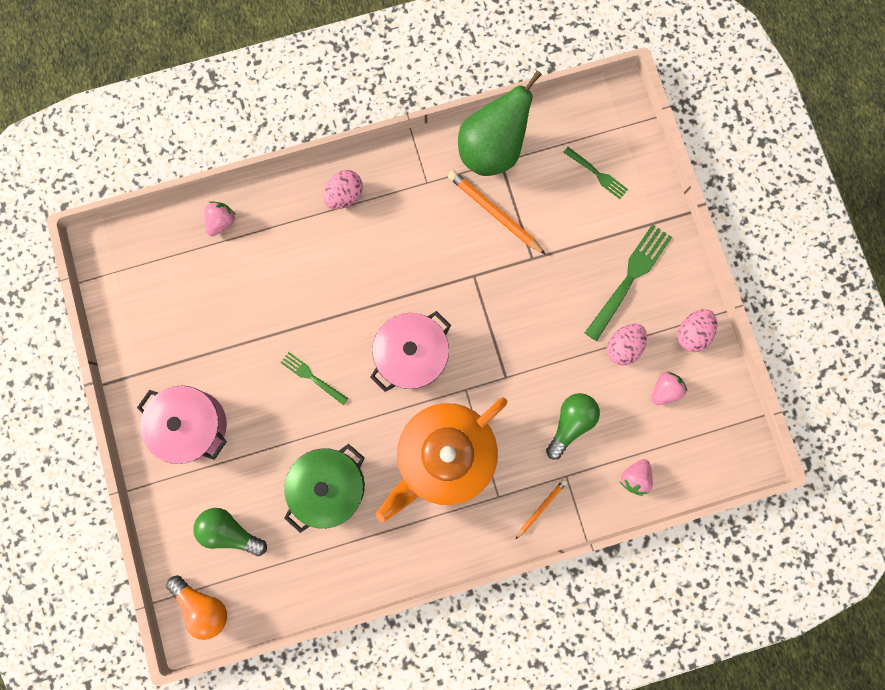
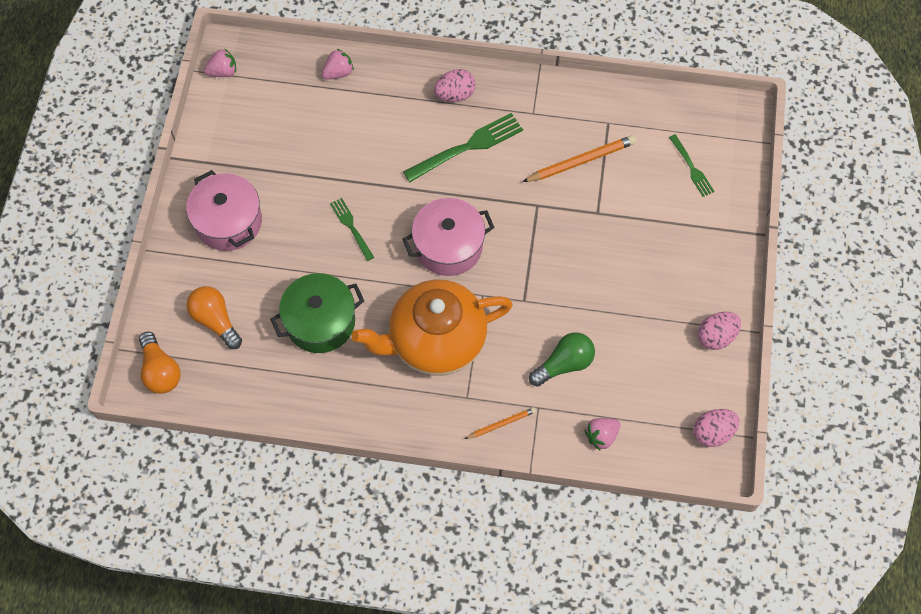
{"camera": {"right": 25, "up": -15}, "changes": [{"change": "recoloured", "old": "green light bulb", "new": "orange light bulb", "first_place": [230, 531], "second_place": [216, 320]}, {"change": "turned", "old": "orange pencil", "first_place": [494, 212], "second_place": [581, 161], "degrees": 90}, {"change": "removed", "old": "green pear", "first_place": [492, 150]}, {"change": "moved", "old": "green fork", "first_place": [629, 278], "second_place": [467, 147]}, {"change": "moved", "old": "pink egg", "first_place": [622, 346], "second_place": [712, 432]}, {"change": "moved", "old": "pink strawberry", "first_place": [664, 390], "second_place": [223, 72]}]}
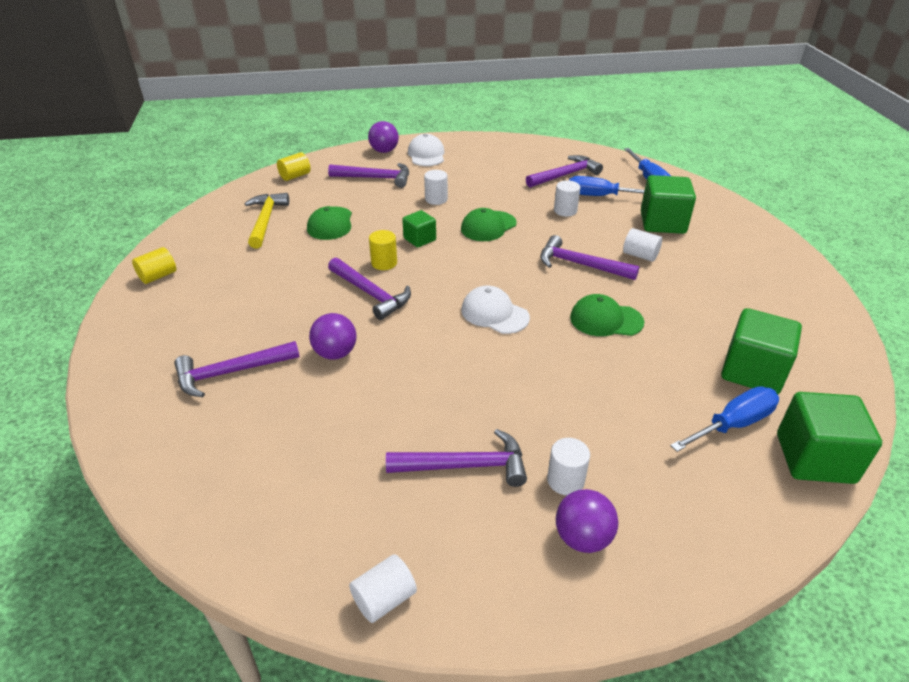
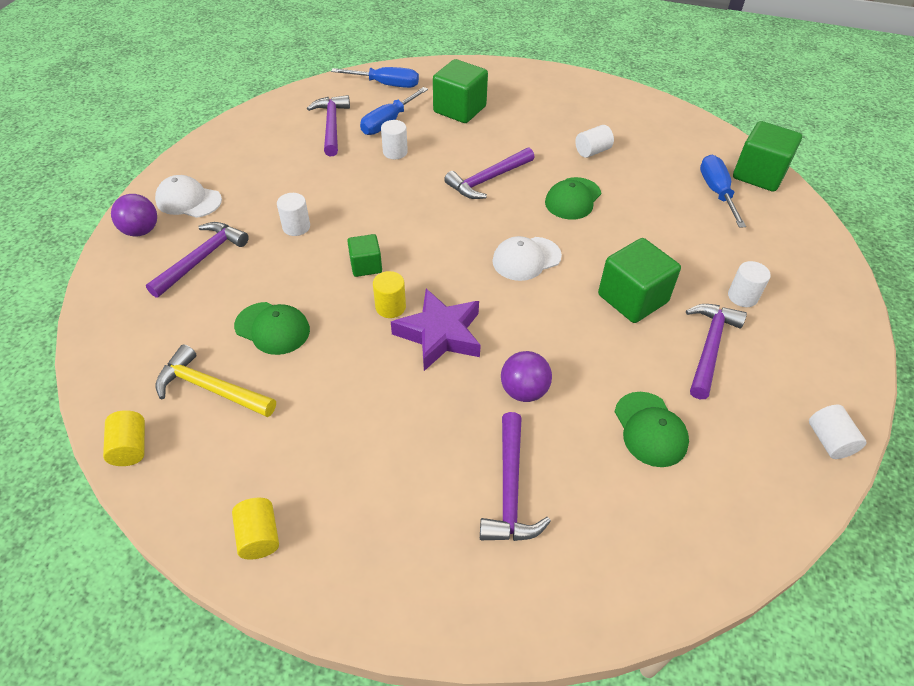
{"camera": {"right": -65, "up": 10}, "changes": [{"change": "moved", "old": "yellow cylinder", "first_place": [295, 176], "second_place": [130, 447]}, {"change": "replaced", "old": "purple hammer", "new": "purple star", "first_place": [371, 294], "second_place": [440, 334]}, {"change": "moved", "old": "green cap", "first_place": [488, 226], "second_place": [650, 429]}, {"change": "removed", "old": "purple ball", "first_place": [582, 538]}, {"change": "moved", "old": "white cylinder", "first_place": [640, 255], "second_place": [592, 151]}, {"change": "moved", "old": "green cube", "first_place": [752, 371], "second_place": [632, 298]}]}
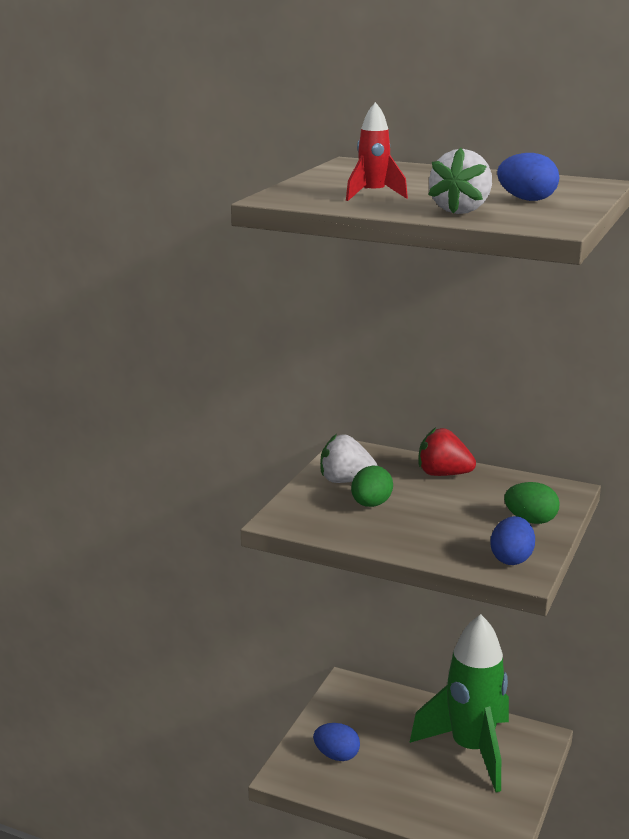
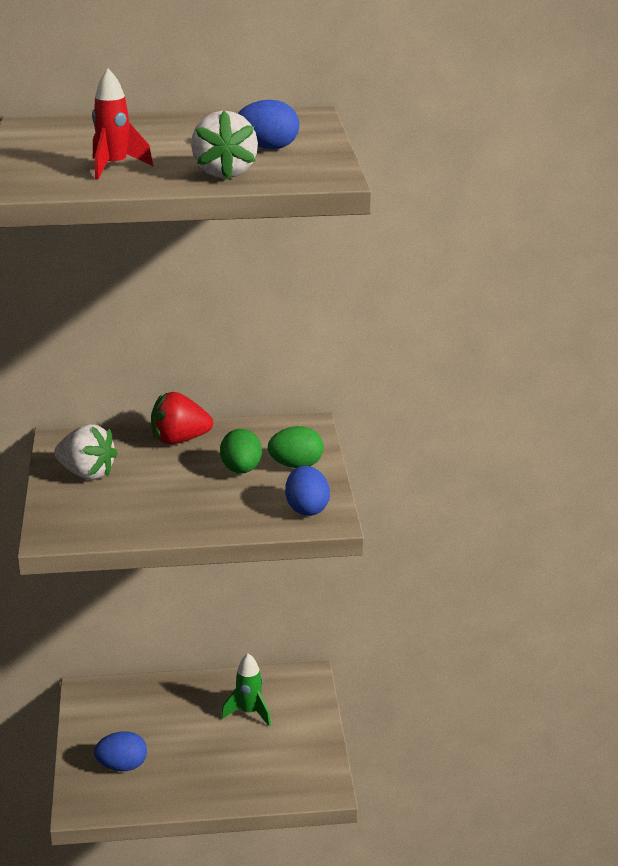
{"camera": {"right": -30, "up": 5}, "changes": [{"change": "turned", "old": "white strawberry", "first_place": [346, 481], "second_place": [87, 473], "degrees": -135}, {"change": "moved", "old": "green egg", "first_place": [371, 504], "second_place": [241, 470]}, {"change": "resized", "old": "green rocket", "first_place": [471, 750], "second_place": [249, 712], "factor": 0.44}]}
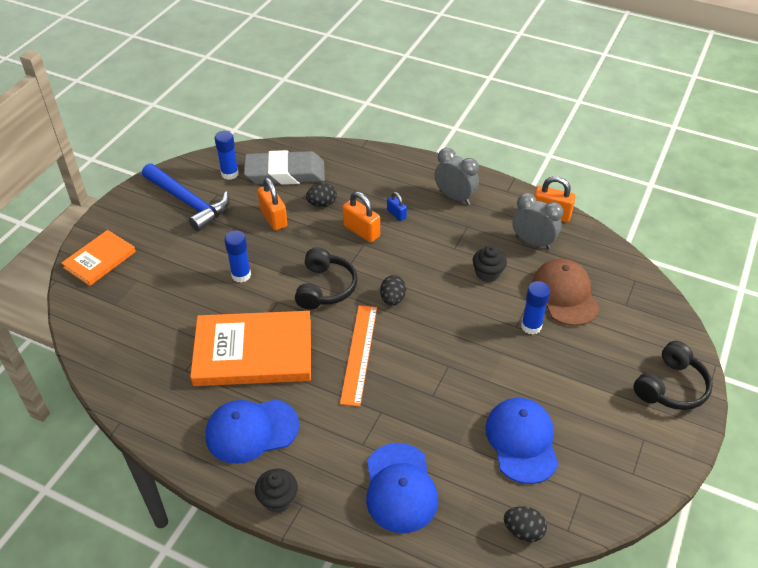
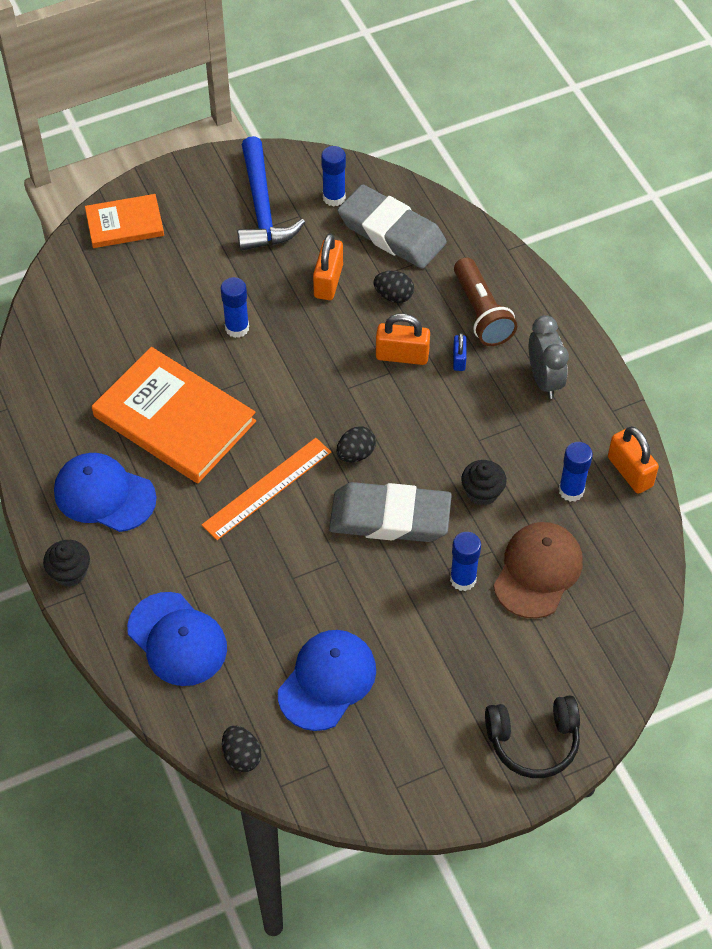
{"camera": {"right": 40, "up": 10}, "changes": [{"change": "removed", "old": "black headphones", "first_place": [325, 288]}, {"change": "turned", "old": "orange padlock", "first_place": [361, 231], "second_place": [402, 355], "degrees": -75}, {"change": "turned", "old": "blue cap", "first_place": [400, 488], "second_place": [177, 639], "degrees": -75}, {"change": "replaced", "old": "grey clock", "new": "blue glue stick", "first_place": [533, 242], "second_place": [571, 491]}, {"change": "added", "new": "grey eraser", "second_place": [390, 517]}, {"change": "added", "new": "brown flashlight", "second_place": [481, 313]}]}
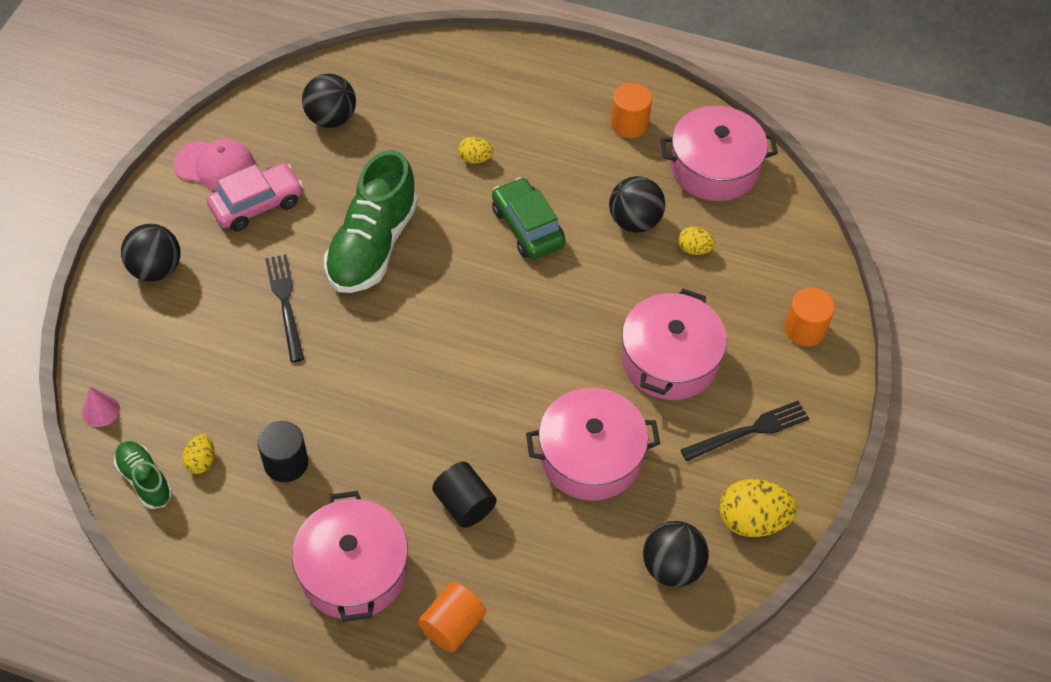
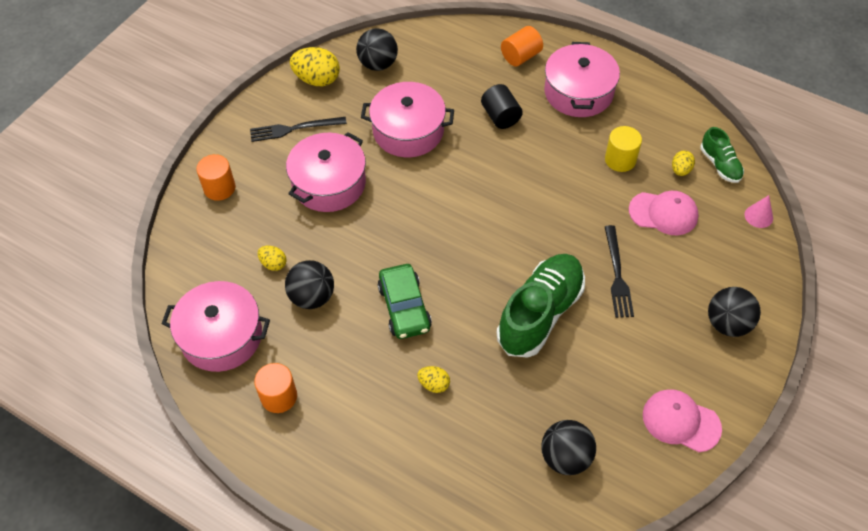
{"camera": {"right": -165, "up": 0}, "changes": [{"change": "removed", "old": "pink car", "first_place": [257, 204]}, {"change": "recoloured", "old": "black cylinder", "new": "yellow cylinder", "first_place": [286, 463], "second_place": [620, 160]}, {"change": "added", "new": "pink cap", "second_place": [663, 213]}]}
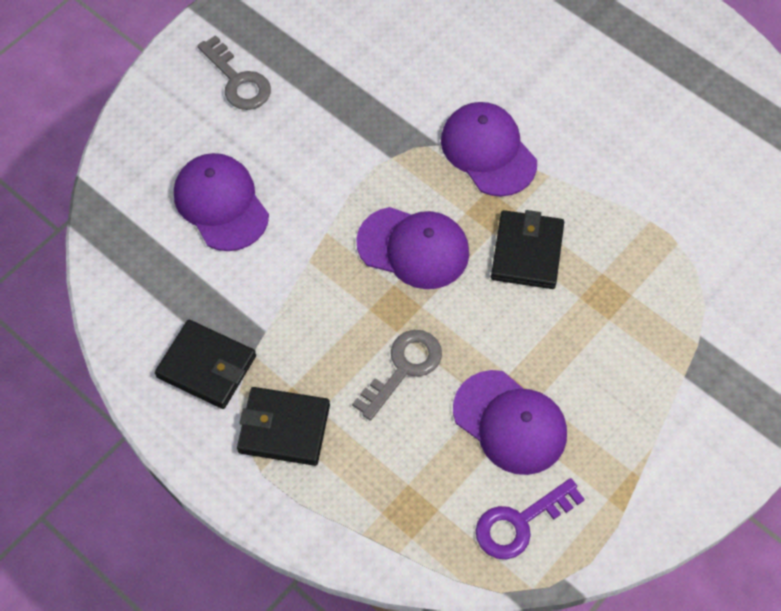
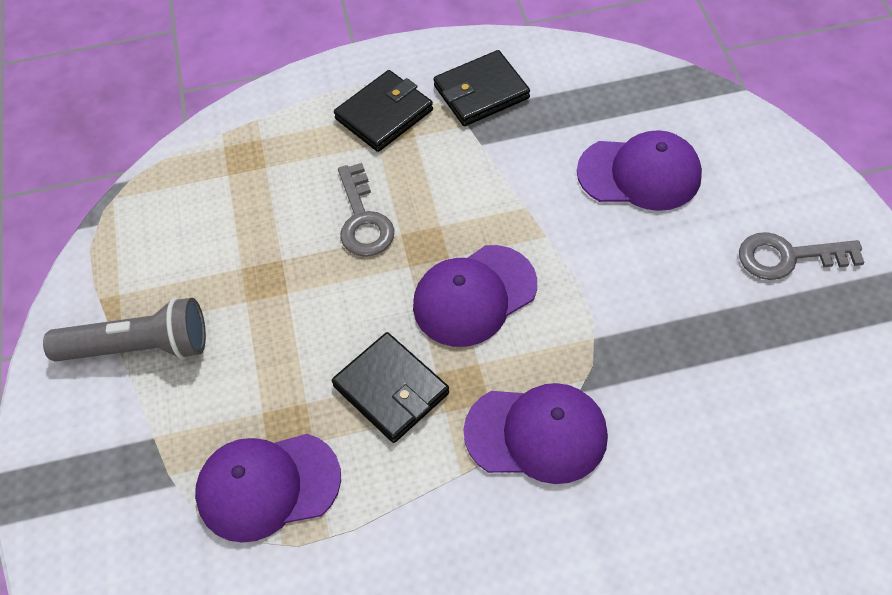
{"camera": {"right": 130, "up": -5}, "changes": [{"change": "moved", "old": "purple cap", "first_place": [510, 422], "second_place": [267, 486]}, {"change": "removed", "old": "purple key", "first_place": [520, 523]}, {"change": "added", "new": "grey flashlight", "second_place": [139, 347]}]}
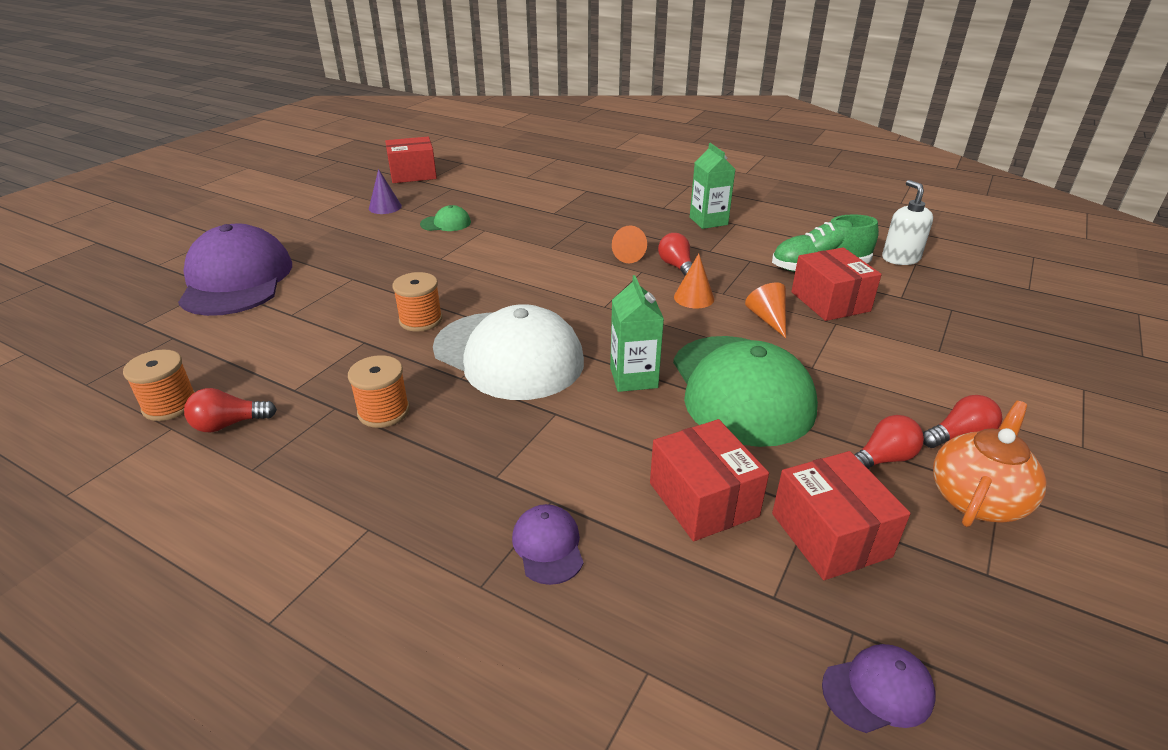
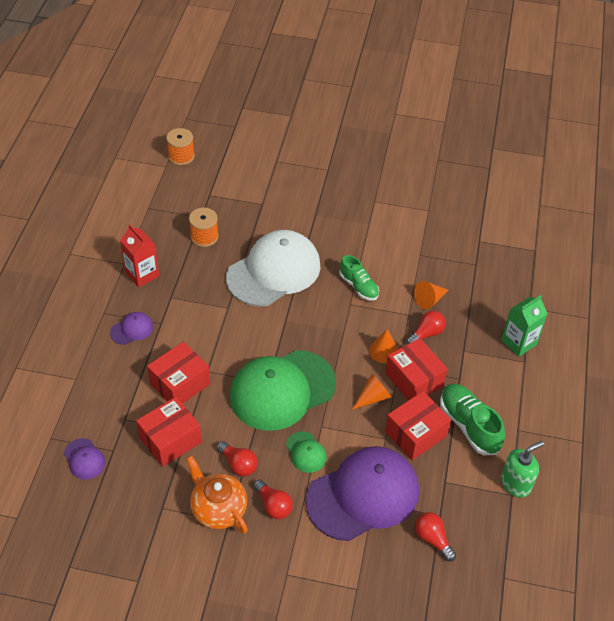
{"camera": {"right": 70, "up": 15}, "changes": [{"change": "moved", "old": "purple cap", "first_place": [237, 280], "second_place": [363, 495]}, {"change": "moved", "old": "red light bulb", "first_place": [229, 424], "second_place": [432, 539]}, {"change": "removed", "old": "purple cone", "first_place": [385, 207]}, {"change": "moved", "old": "red box", "first_place": [413, 174], "second_place": [414, 380]}, {"change": "removed", "old": "orange spool", "first_place": [420, 320]}, {"change": "moved", "old": "green cap", "first_place": [446, 223], "second_place": [306, 452]}, {"change": "turned", "old": "white cap", "first_place": [508, 355], "second_place": [274, 271], "degrees": -150}, {"change": "removed", "old": "green carton", "first_place": [633, 378]}, {"change": "recoloured", "old": "white soap dispenser", "new": "green soap dispenser", "first_place": [900, 258], "second_place": [516, 483]}, {"change": "turned", "old": "orange teapot", "first_place": [977, 499], "second_place": [218, 509], "degrees": -150}, {"change": "added", "new": "red carton", "second_place": [142, 274]}, {"change": "added", "new": "green shoe", "second_place": [358, 286]}]}
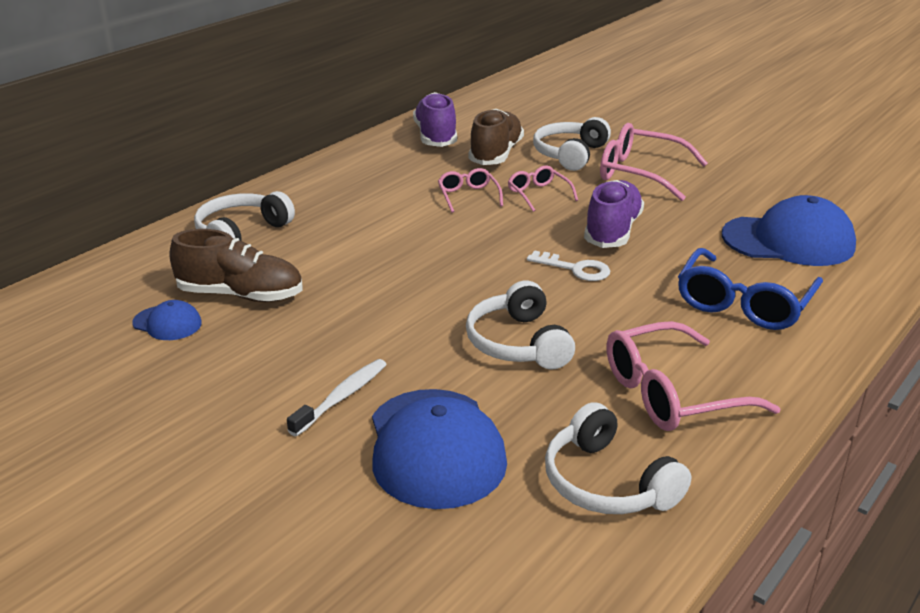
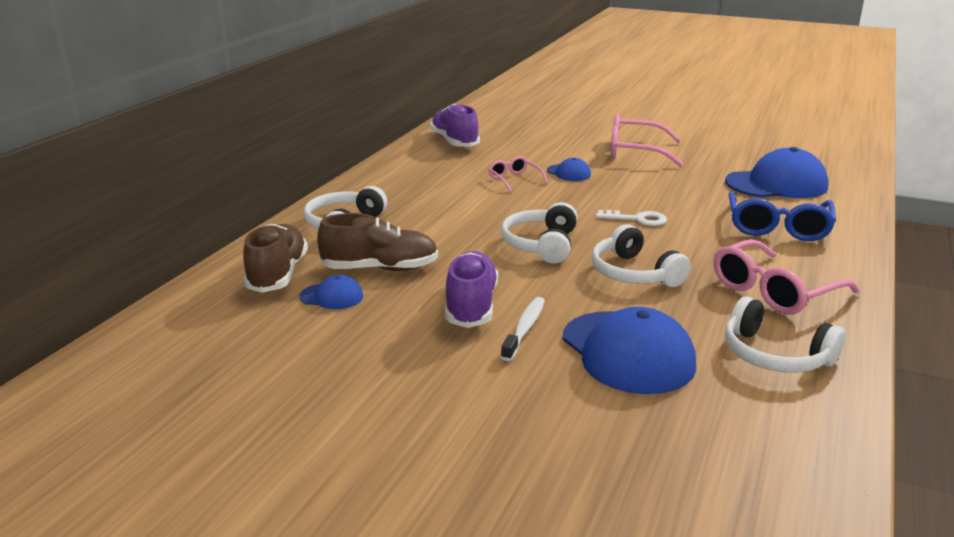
{"camera": {"right": -15, "up": -5}, "changes": [{"change": "moved", "old": "brown shoe", "first_place": [496, 154], "second_place": [278, 274]}, {"change": "replaced", "old": "pink glasses", "new": "blue cap", "first_place": [538, 194], "second_place": [568, 173]}, {"change": "moved", "old": "white headphones", "first_place": [570, 154], "second_place": [541, 245]}, {"change": "moved", "old": "purple shoe", "first_place": [612, 231], "second_place": [471, 306]}]}
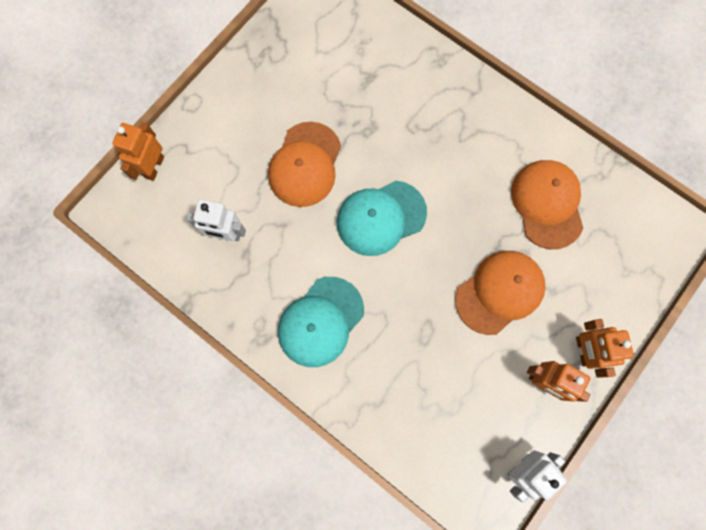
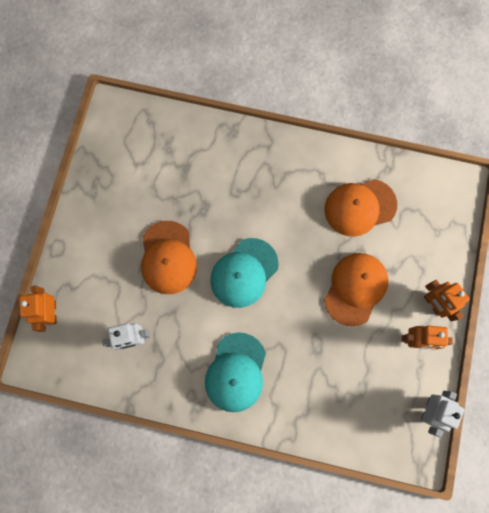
{"camera": {"right": -25, "up": 0}, "changes": [{"change": "turned", "old": "orange cap", "first_place": [547, 204], "second_place": [360, 207], "degrees": -75}]}
